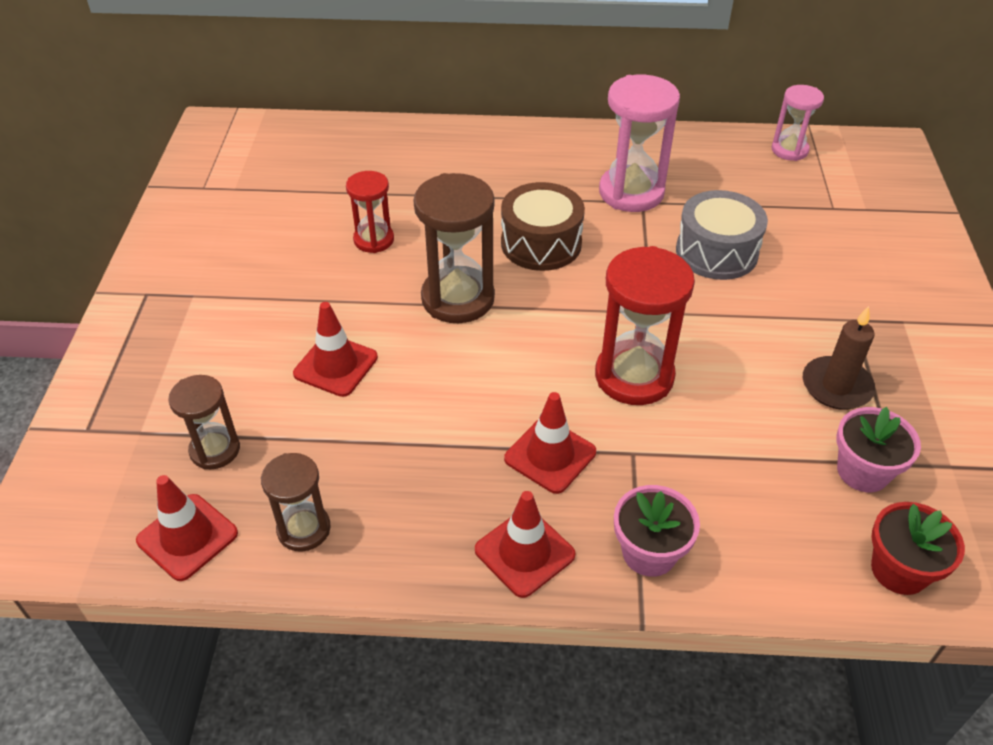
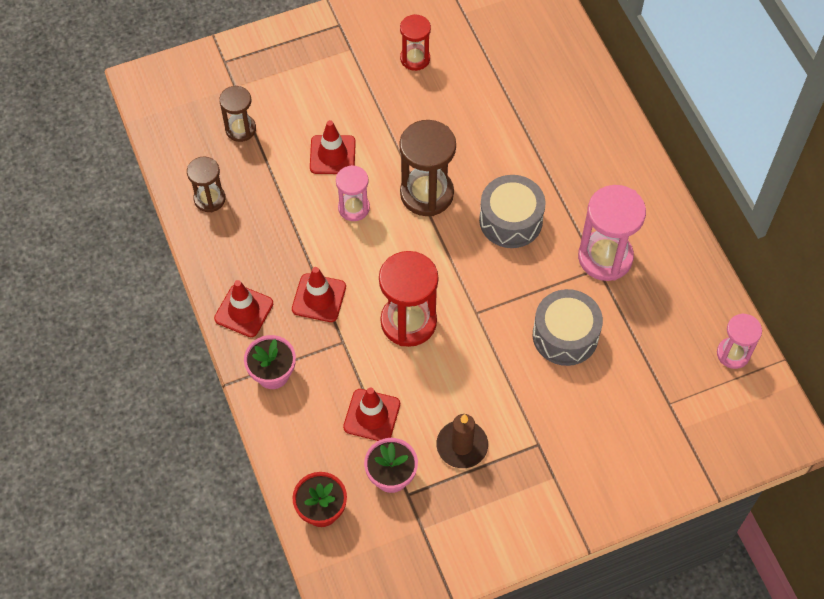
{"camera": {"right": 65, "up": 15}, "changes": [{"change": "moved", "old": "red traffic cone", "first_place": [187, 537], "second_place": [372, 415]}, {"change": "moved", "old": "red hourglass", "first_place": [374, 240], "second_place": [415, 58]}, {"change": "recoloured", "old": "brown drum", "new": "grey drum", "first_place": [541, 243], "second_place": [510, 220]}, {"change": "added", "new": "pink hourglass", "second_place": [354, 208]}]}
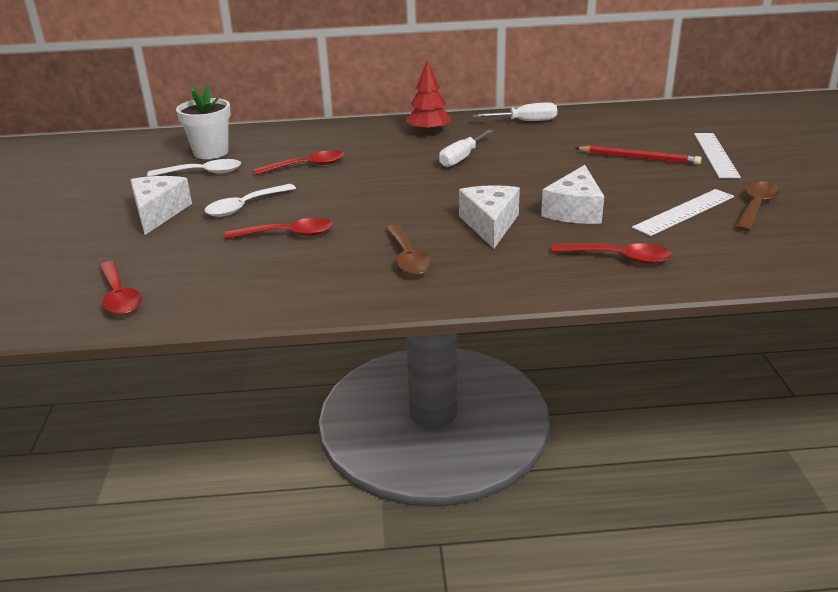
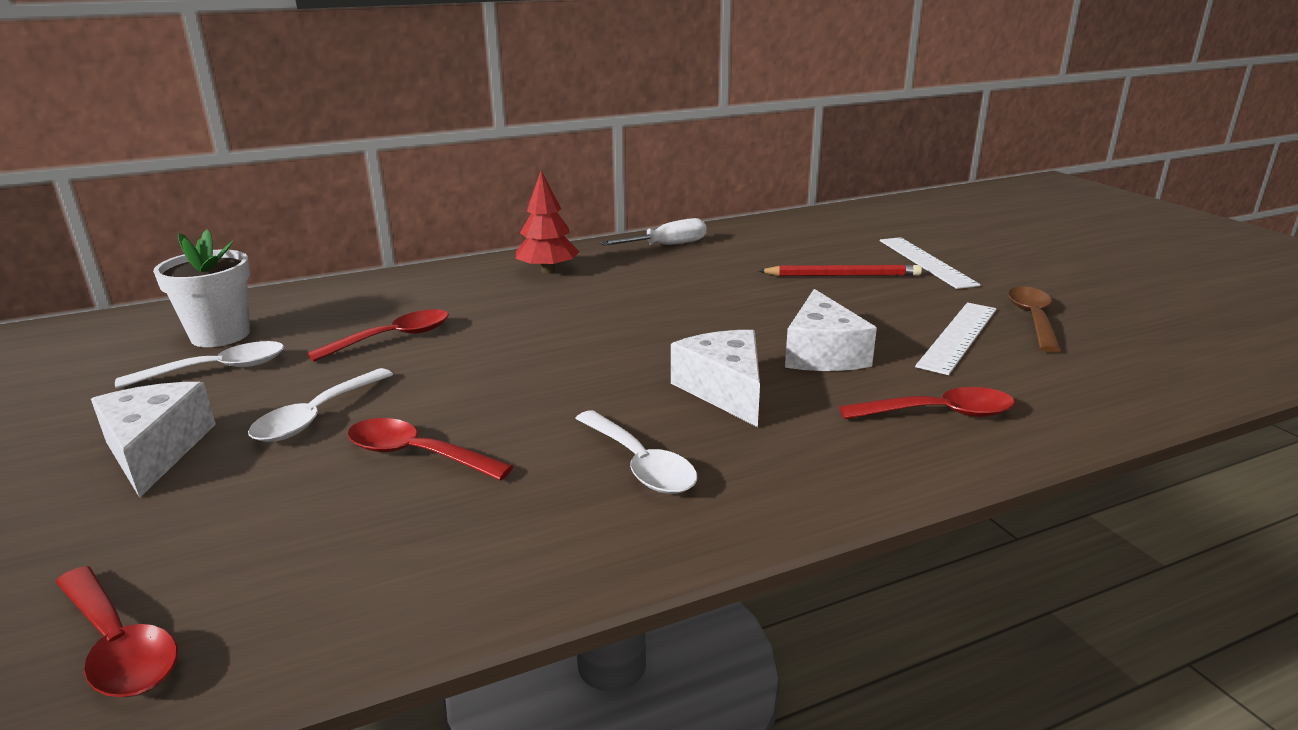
{"camera": {"right": -20, "up": -5}, "changes": [{"change": "turned", "old": "red spoon", "first_place": [288, 234], "second_place": [416, 454], "degrees": -135}, {"change": "recoloured", "old": "brown spoon", "new": "white spoon", "first_place": [408, 258], "second_place": [640, 464]}, {"change": "removed", "old": "white screwdriver", "first_place": [462, 158]}]}
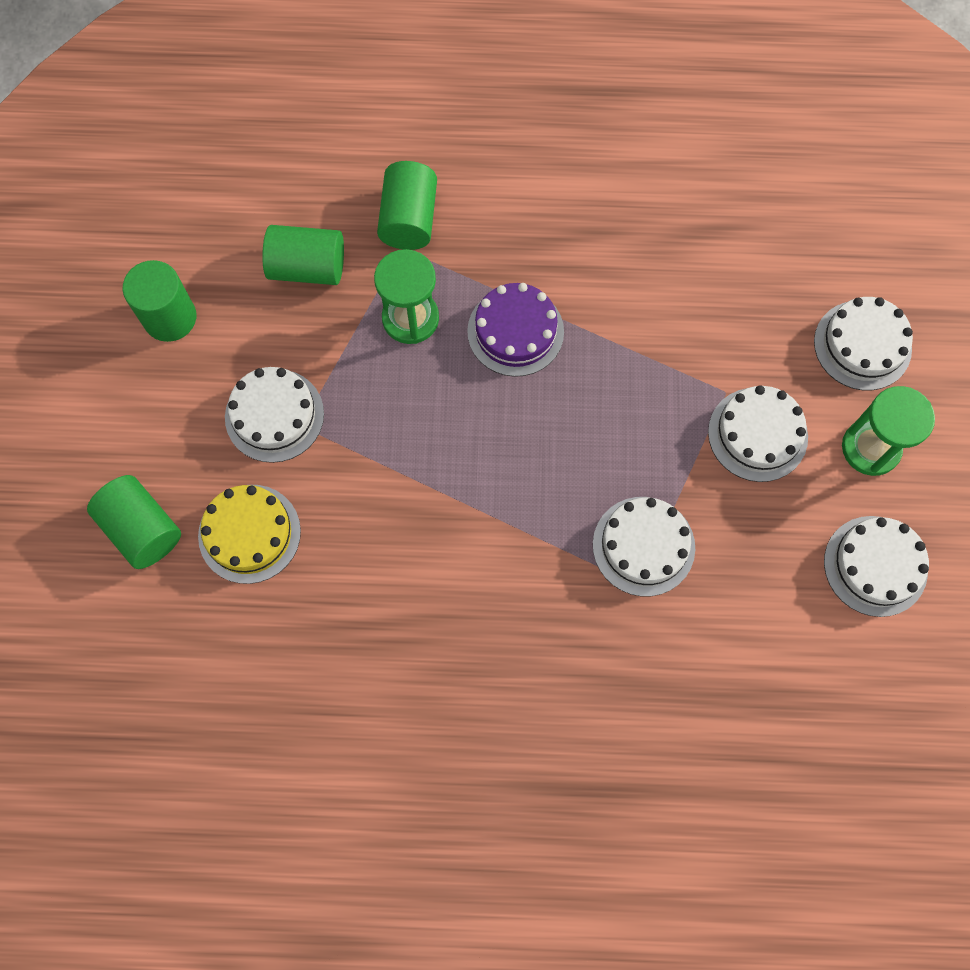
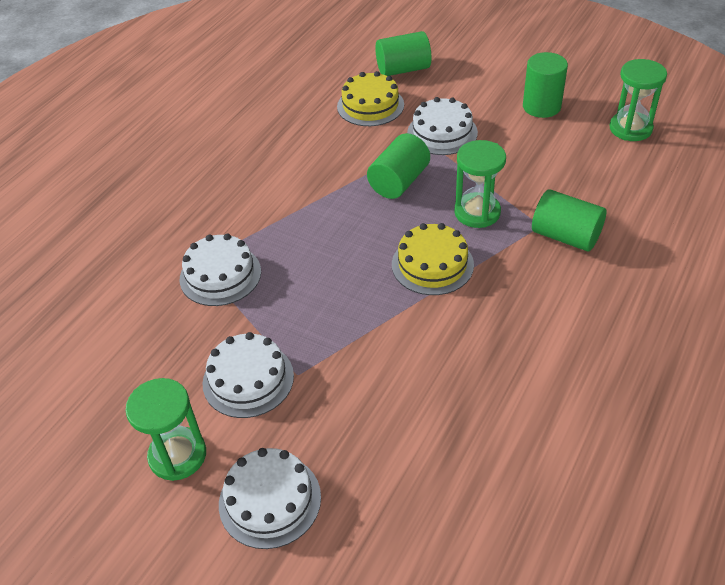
{"camera": {"right": 120, "up": -25}, "changes": [{"change": "moved", "old": "green cylinder", "first_place": [307, 267], "second_place": [399, 182]}, {"change": "recoloured", "old": "purple cake", "new": "yellow cake", "first_place": [515, 331], "second_place": [432, 264]}, {"change": "removed", "old": "white cake", "first_place": [875, 566]}, {"change": "added", "new": "green hourglass", "second_place": [630, 128]}]}
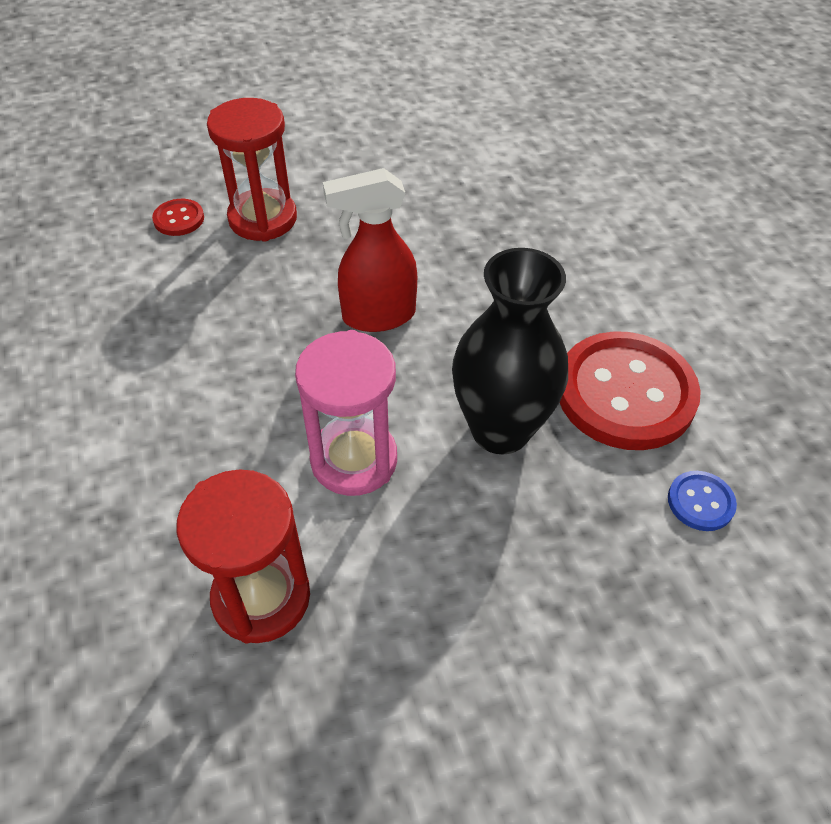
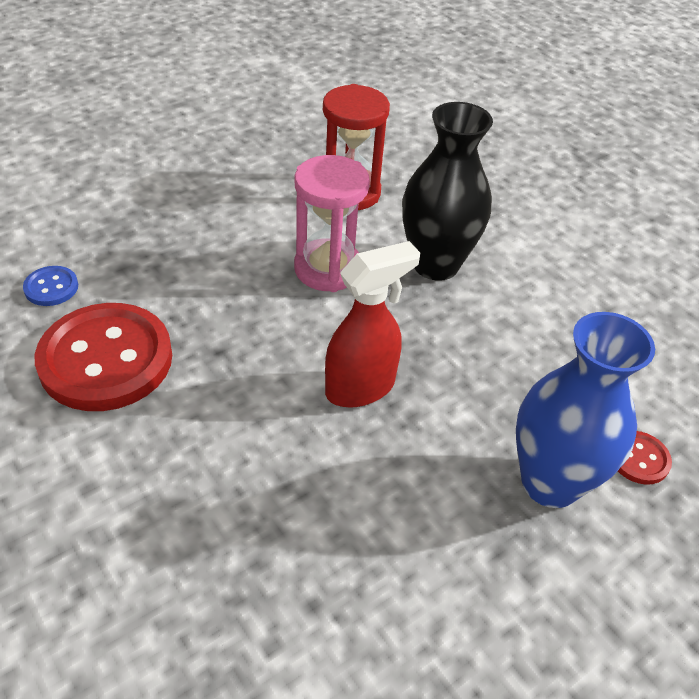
{"camera": {"right": 160, "up": -5}, "changes": [{"change": "replaced", "old": "red hourglass", "new": "blue vase", "first_place": [263, 219], "second_place": [550, 482]}, {"change": "moved", "old": "black vase", "first_place": [500, 430], "second_place": [435, 264]}]}
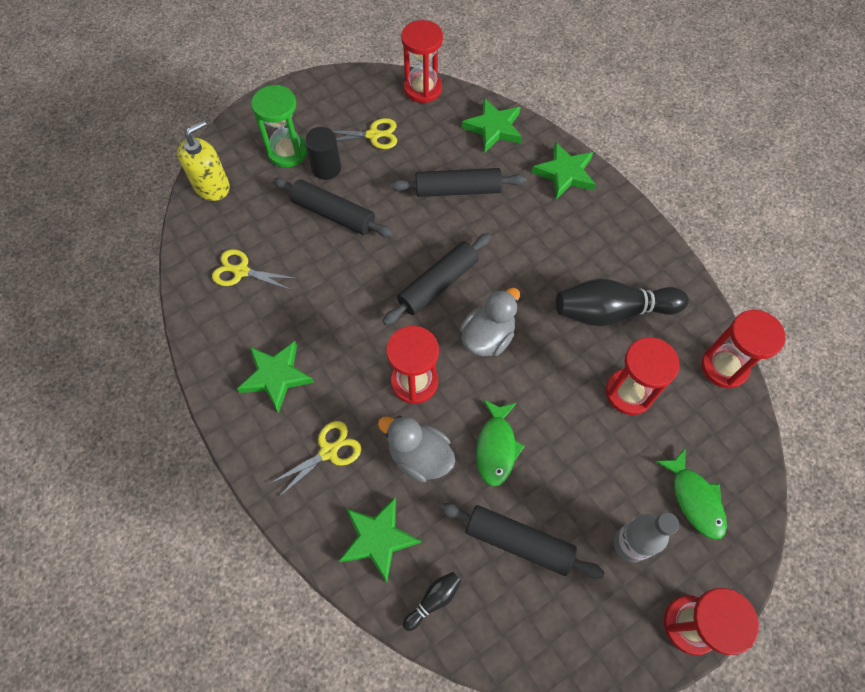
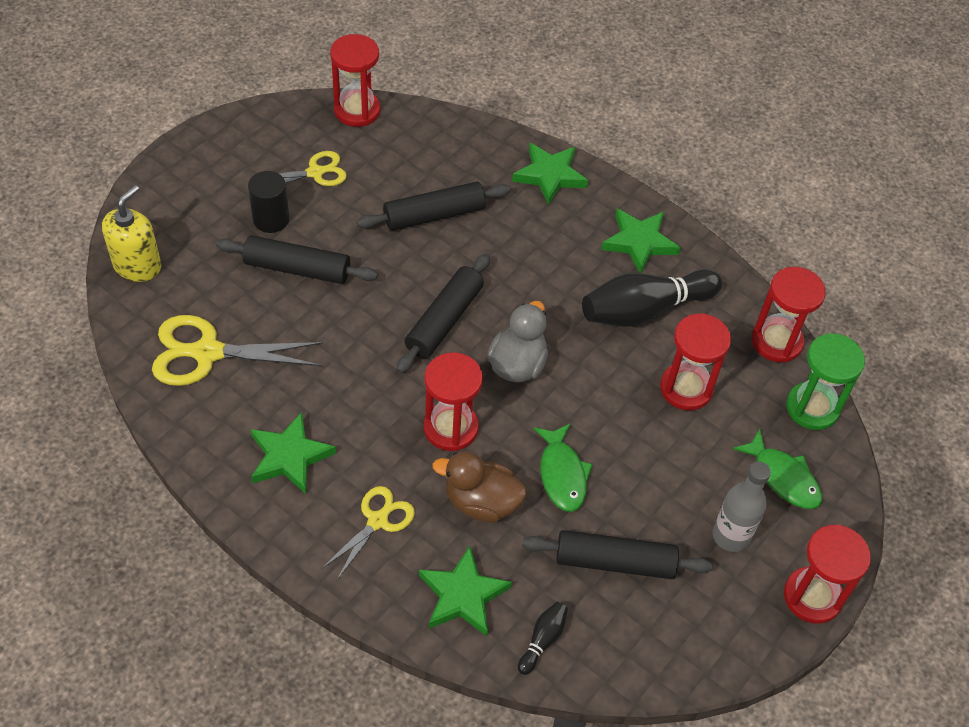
{"camera": {"right": -20, "up": -10}, "changes": [{"change": "resized", "old": "yellow scissors", "first_place": [241, 271], "second_place": [208, 353], "factor": 1.64}, {"change": "moved", "old": "green hourglass", "first_place": [287, 152], "second_place": [812, 408]}, {"change": "recoloured", "old": "grey duck", "new": "brown duck", "first_place": [419, 456], "second_place": [481, 502]}, {"change": "moved", "old": "green star", "first_place": [494, 128], "second_place": [639, 242]}]}
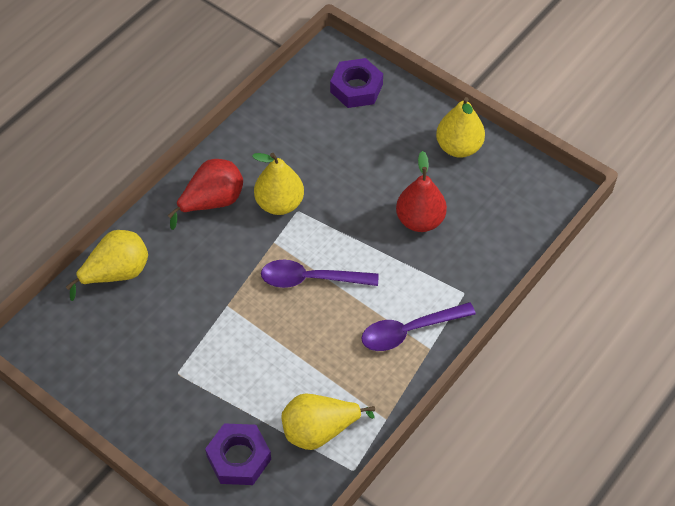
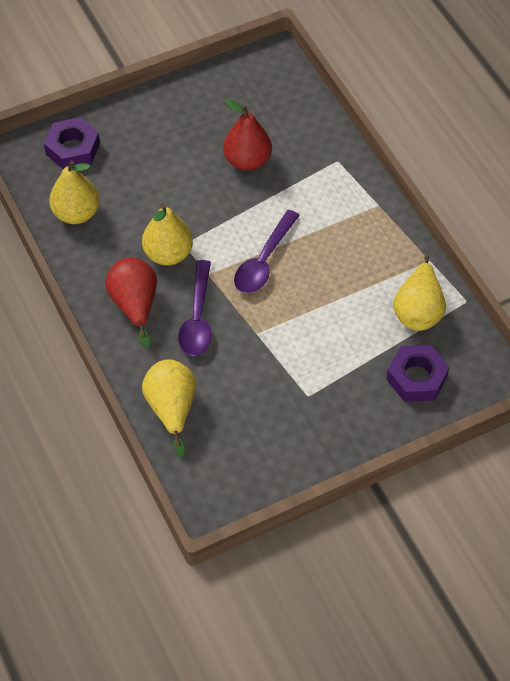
{"camera": {"right": -65, "up": 0}, "changes": [{"change": "moved", "old": "purple spoon", "first_place": [409, 331], "second_place": [197, 318]}, {"change": "moved", "old": "yellow pear", "first_place": [458, 147], "second_place": [76, 213]}]}
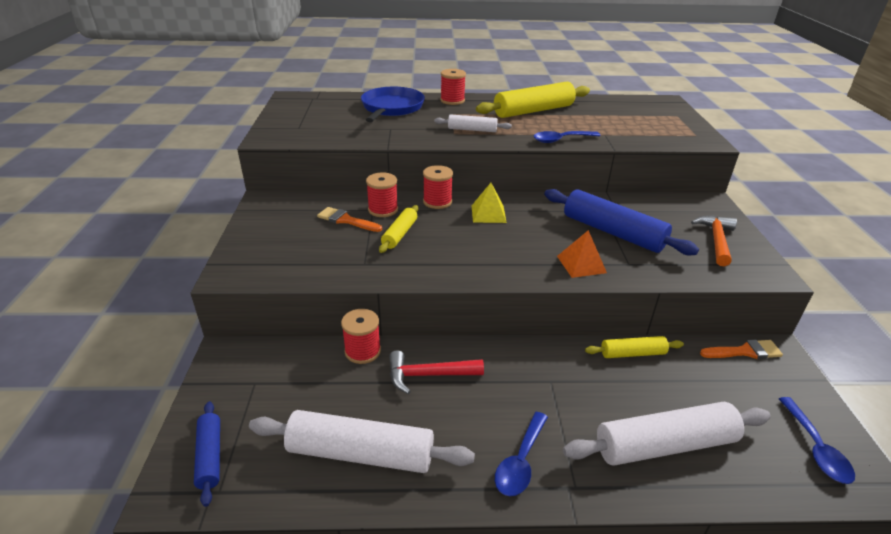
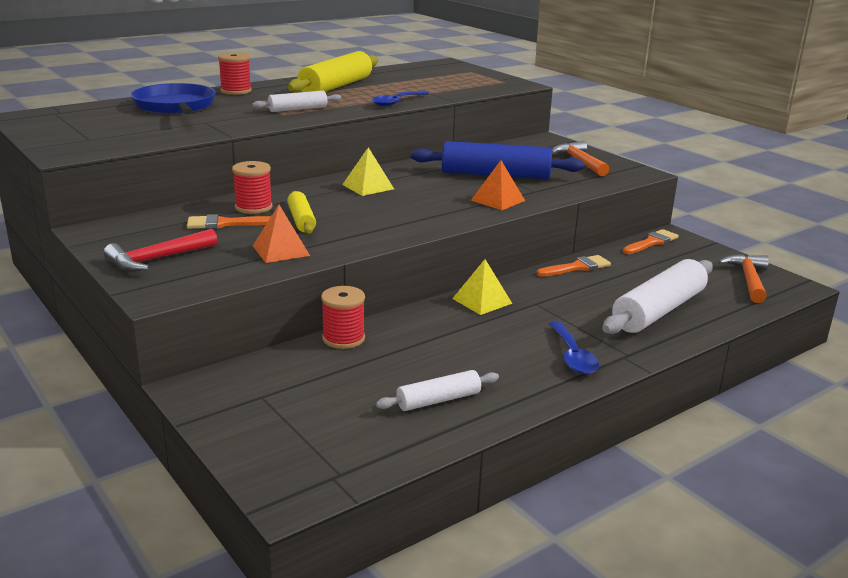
{"camera": {"right": -35, "up": -10}, "changes": [{"change": "removed", "old": "blue rolling pin", "first_place": [210, 456]}, {"change": "resized", "old": "white rolling pin", "first_place": [361, 453], "second_place": [438, 400], "factor": 0.54}, {"change": "moved", "old": "red hammer", "first_place": [428, 375], "second_place": [157, 259]}, {"change": "removed", "old": "red spool", "first_place": [437, 202]}, {"change": "replaced", "old": "yellow rolling pin", "new": "orange brush", "first_place": [632, 353], "second_place": [577, 267]}, {"change": "replaced", "old": "blue spoon", "new": "orange hammer", "first_place": [816, 448], "second_place": [748, 279]}, {"change": "added", "new": "orange pyramid", "second_place": [281, 250]}, {"change": "added", "new": "yellow pyramid", "second_place": [482, 301]}]}
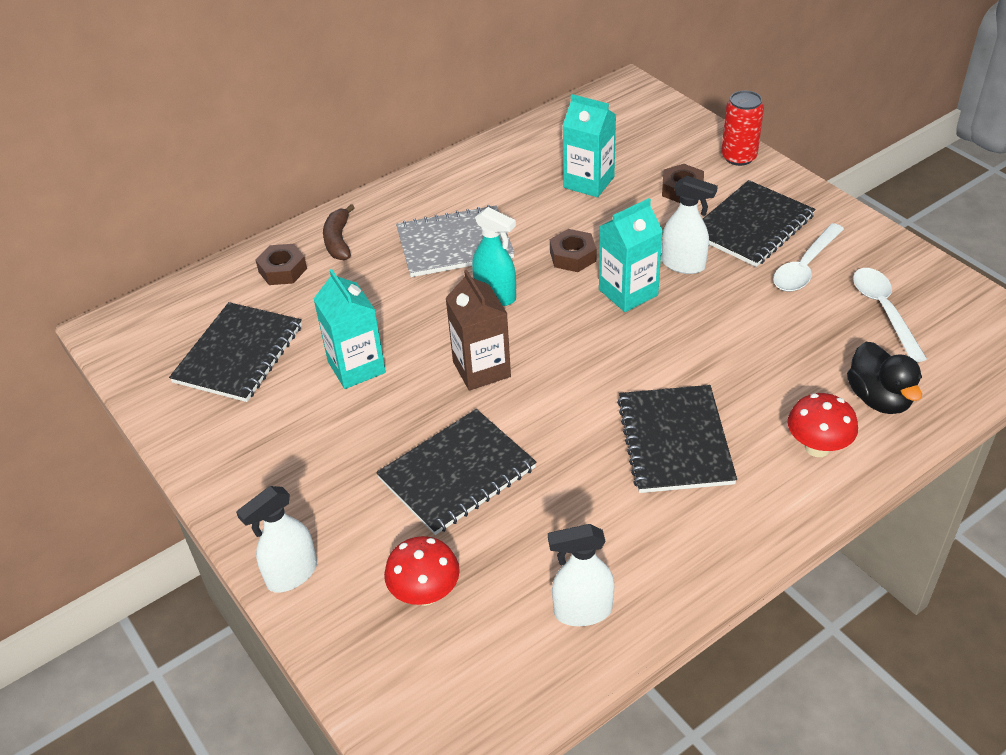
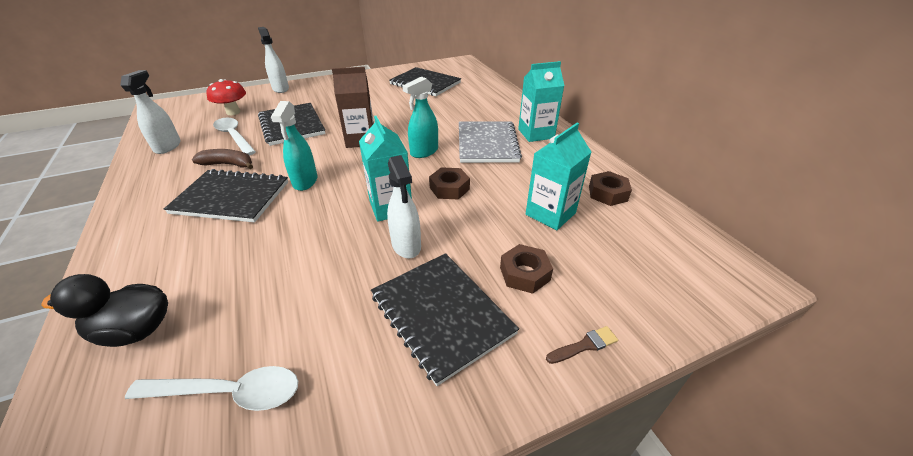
{"camera": {"right": 100, "up": -5}, "changes": [{"change": "moved", "old": "brown nut", "first_place": [282, 270], "second_place": [607, 193]}, {"change": "moved", "old": "turquoise carton", "first_place": [356, 367], "second_place": [536, 134]}, {"change": "moved", "old": "brown banana", "first_place": [338, 241], "second_place": [228, 164]}, {"change": "turned", "old": "white spray bottle", "first_place": [683, 265], "second_place": [406, 245], "degrees": -60}, {"change": "replaced", "old": "red can", "new": "brown brush", "first_place": [738, 157], "second_place": [584, 345]}, {"change": "moved", "old": "white spoon", "first_place": [805, 267], "second_place": [234, 136]}, {"change": "removed", "old": "red mushroom", "first_place": [817, 447]}, {"change": "added", "new": "turquoise spray bottle", "second_place": [305, 181]}]}
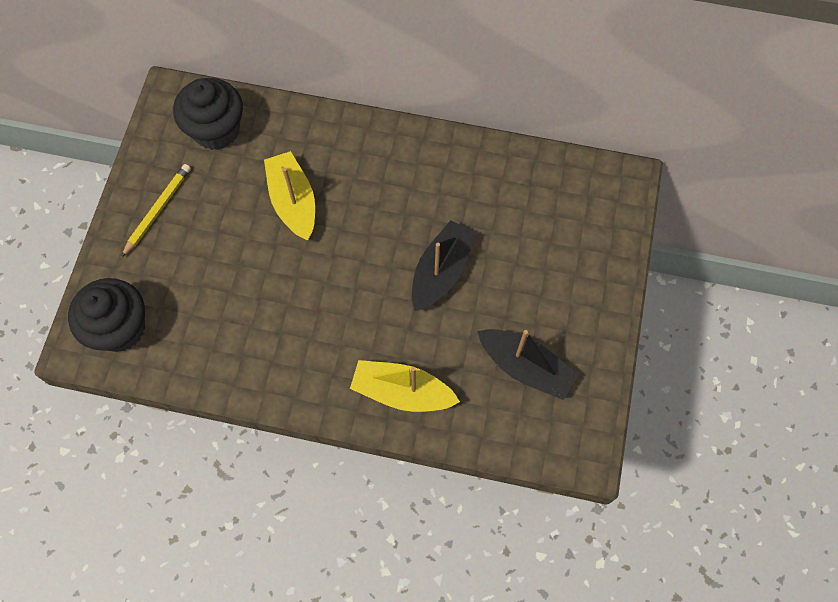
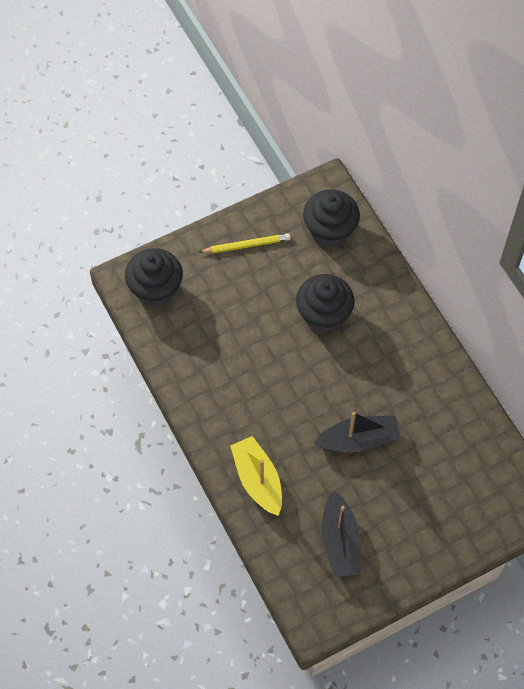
{"camera": {"right": 50, "up": -5}, "changes": [{"change": "replaced", "old": "yellow boat", "new": "black cupcake", "first_place": [293, 202], "second_place": [323, 315]}]}
